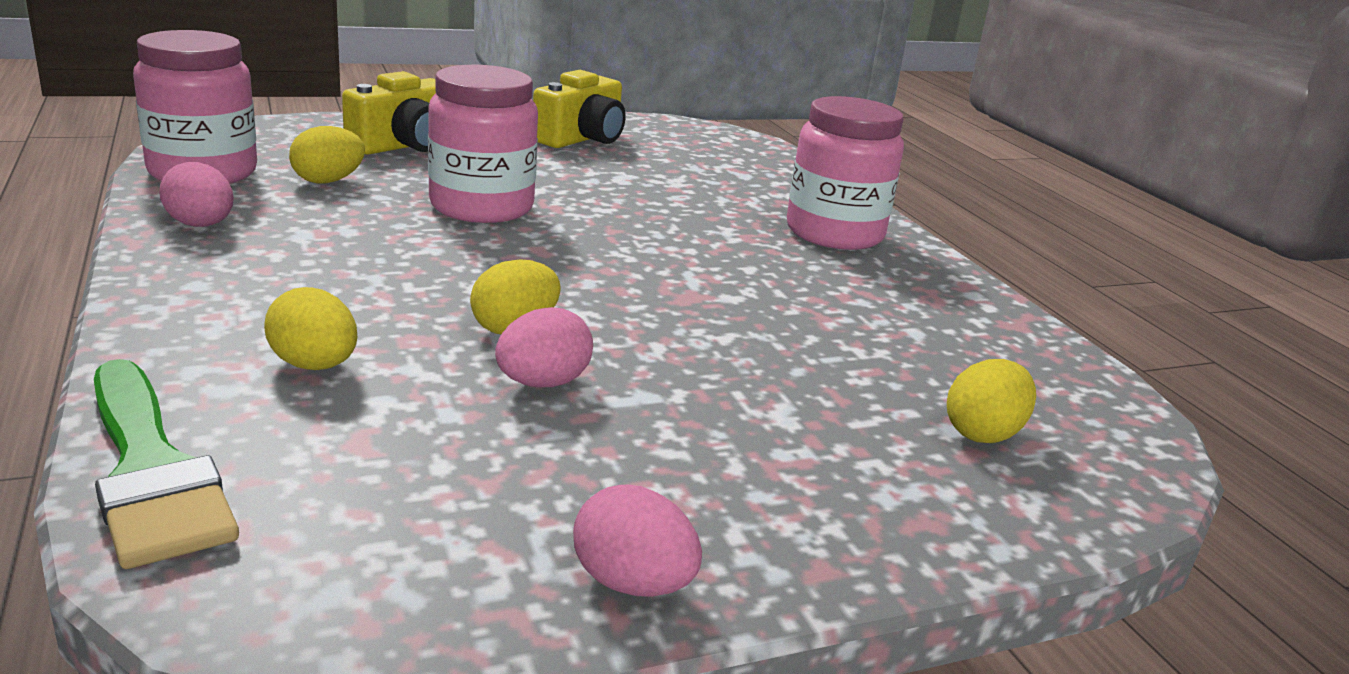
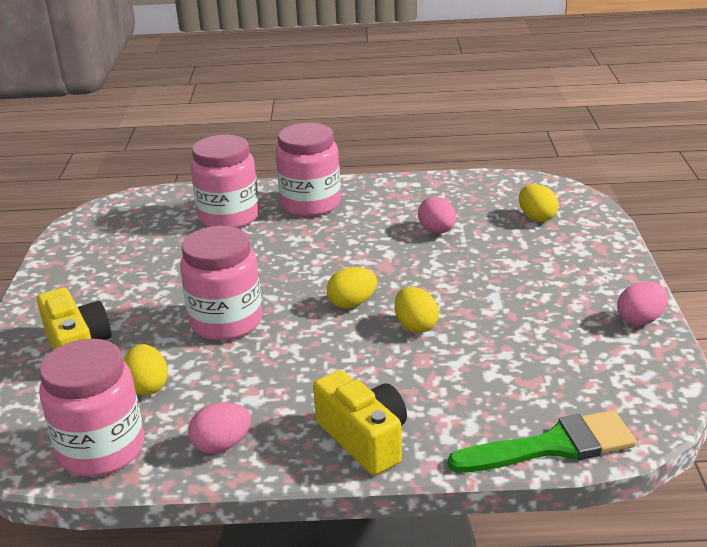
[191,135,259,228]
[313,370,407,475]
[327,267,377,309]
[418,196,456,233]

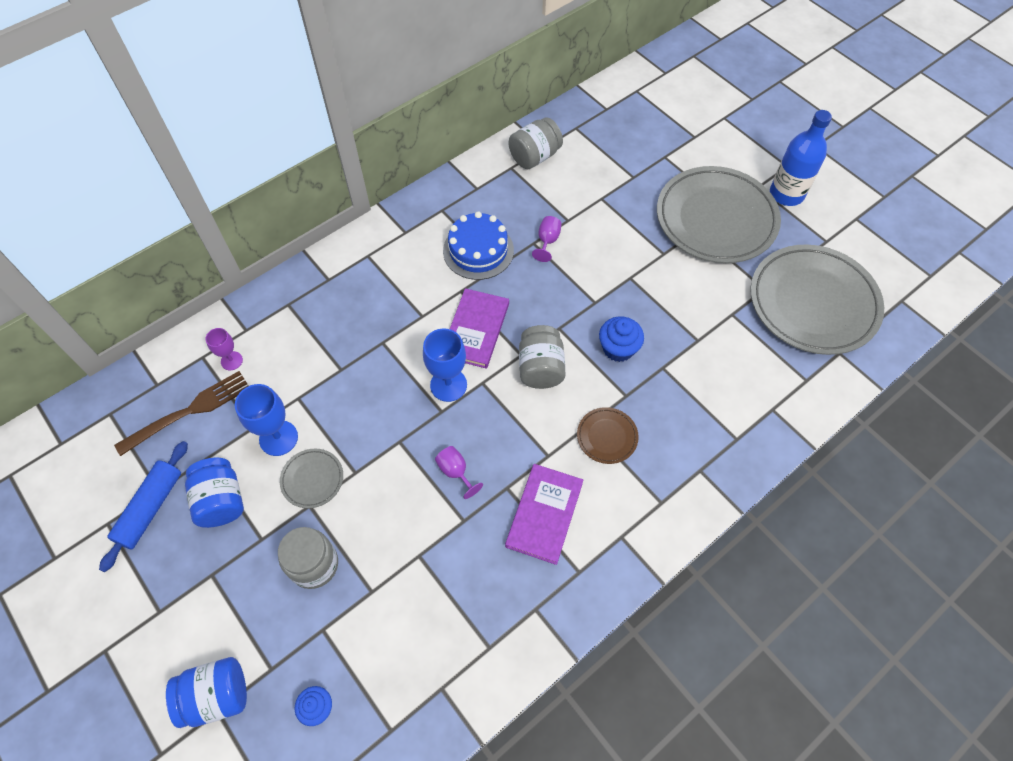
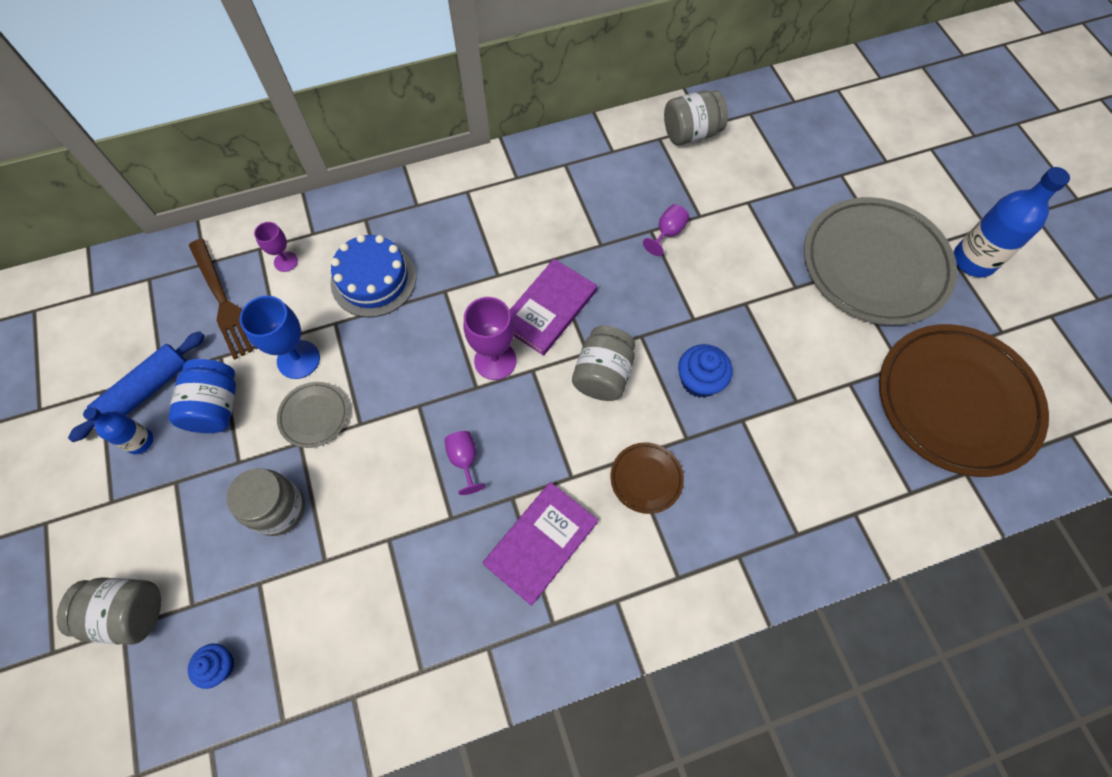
[57,577,161,645]
[83,407,153,454]
[189,239,258,360]
[331,234,416,317]
[464,297,517,380]
[879,324,1049,477]

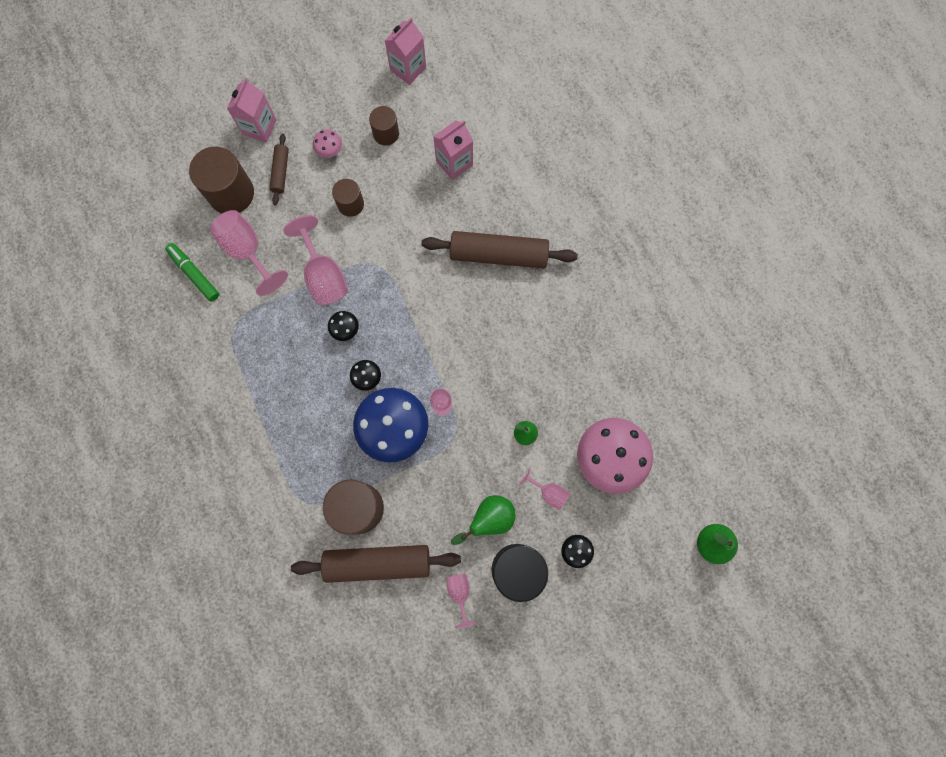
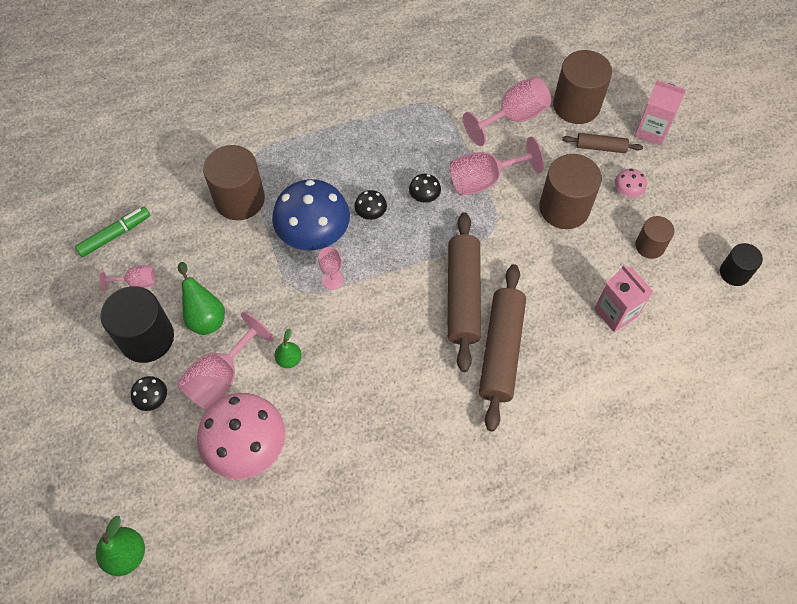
[75,207,150,257]
[177,312,274,411]
[447,212,481,372]
[539,154,602,229]
[720,243,763,286]

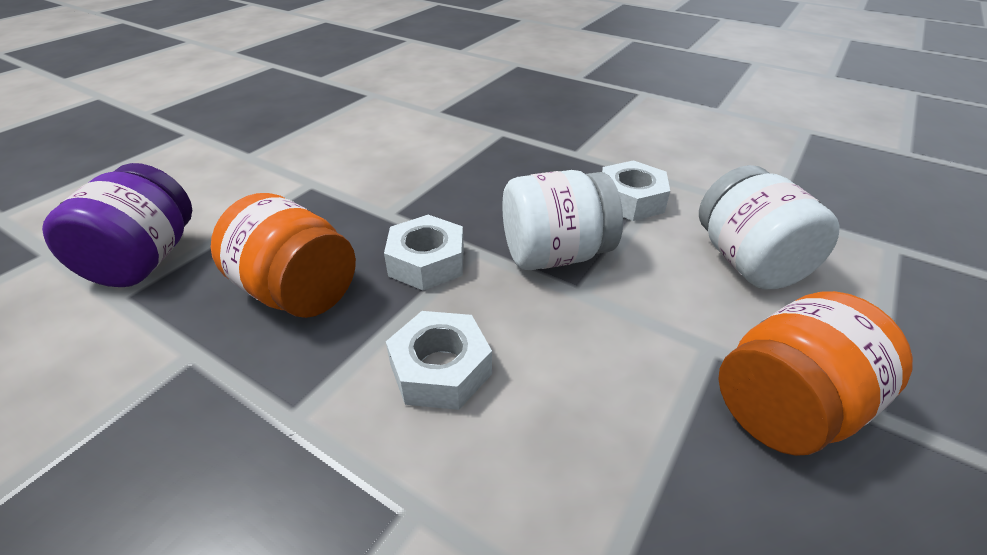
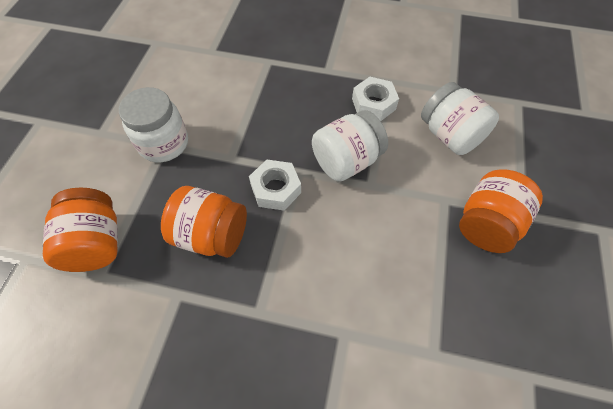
[43,188,118,272]
[119,87,188,162]
[386,311,492,410] (first image)

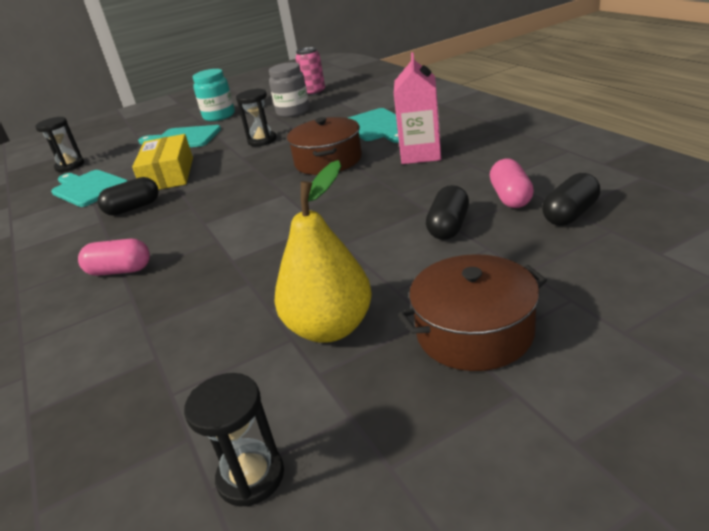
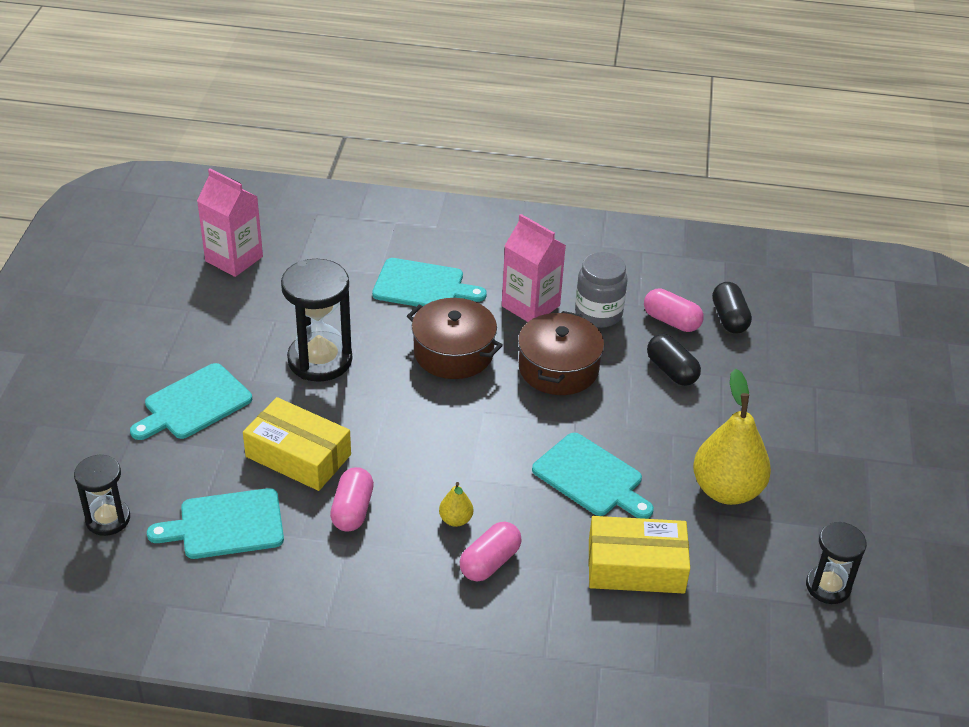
[197,169,263,277]
[281,259,352,382]
[330,467,374,532]
[439,482,473,527]
[518,311,604,395]
[532,433,654,519]
[575,252,627,328]
[589,516,690,594]
[193,69,235,121] (first image)

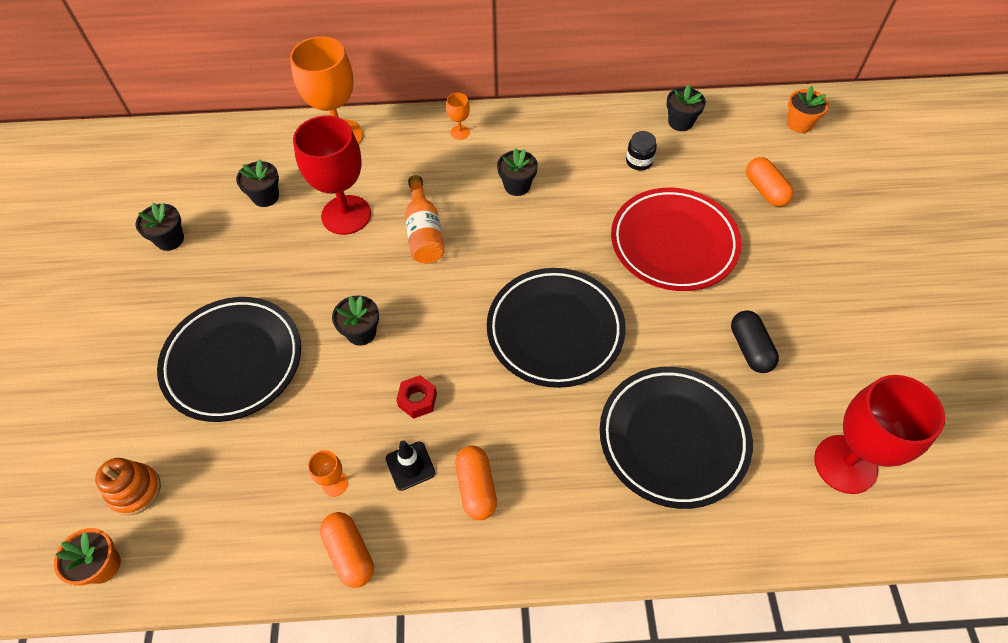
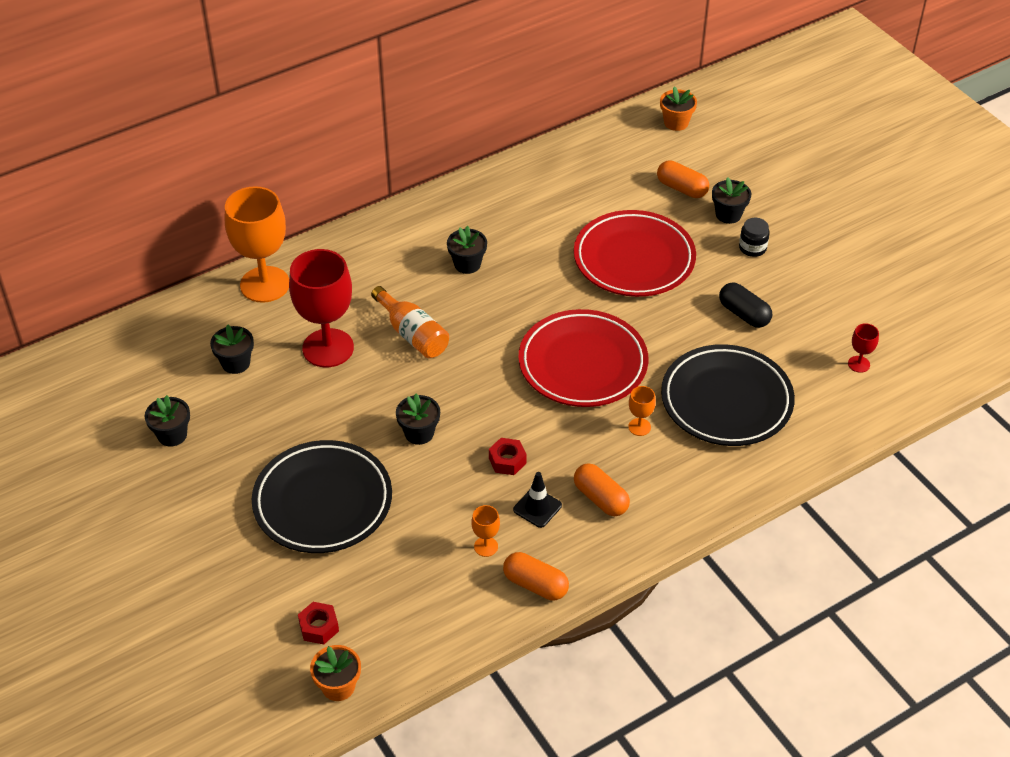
[298,602,339,644]
[518,309,649,407]
[628,386,656,436]
[712,177,751,224]
[739,218,770,257]
[848,323,879,373]

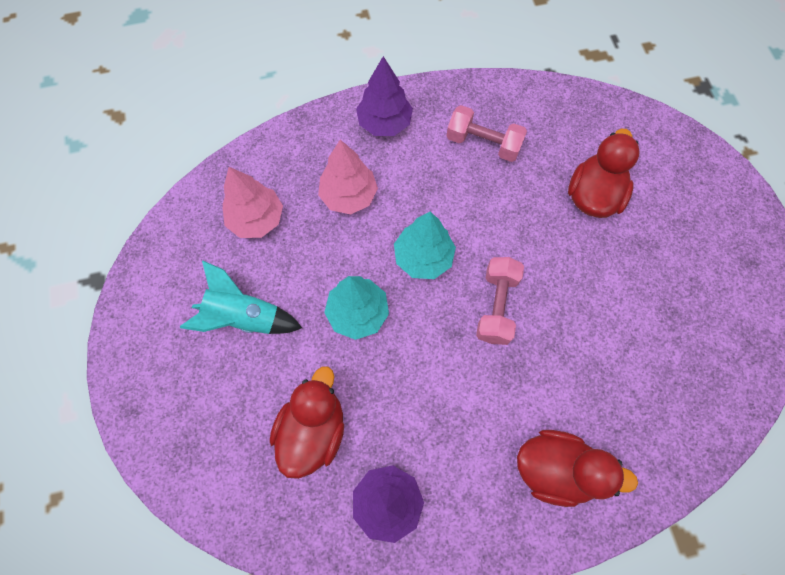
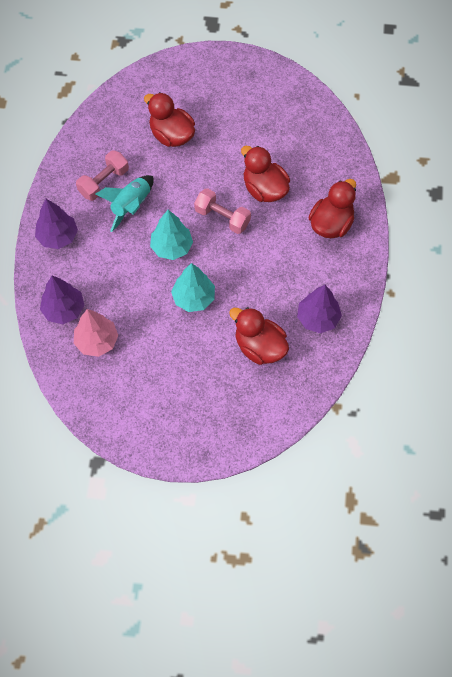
[40,276,85,324]
[96,175,154,232]
[241,146,290,202]
[318,140,378,215] (first image)

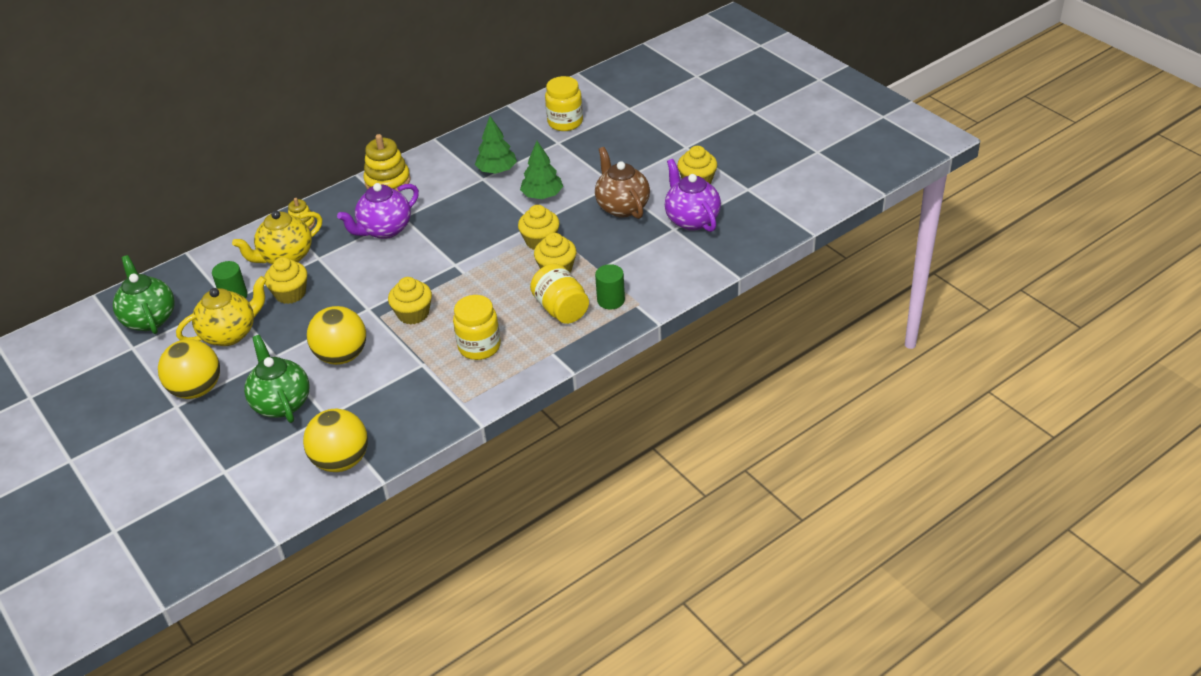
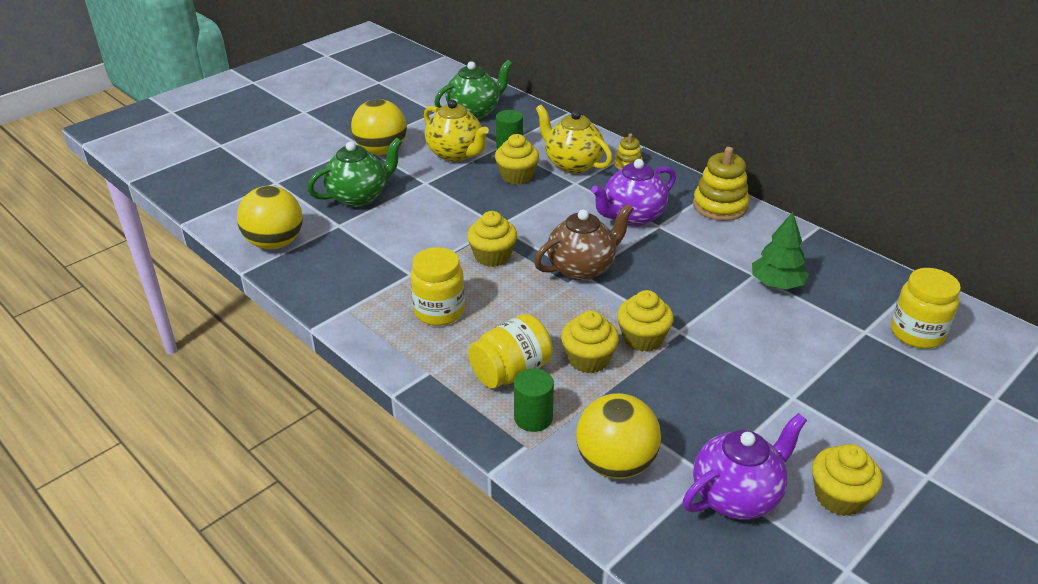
[534,203,634,281]
[576,393,661,479]
[591,159,676,226]
[520,141,563,199] (first image)

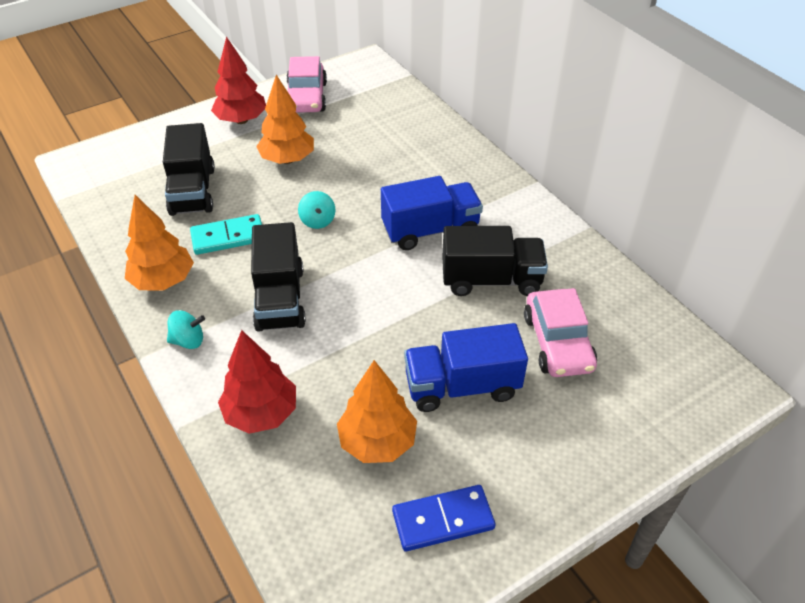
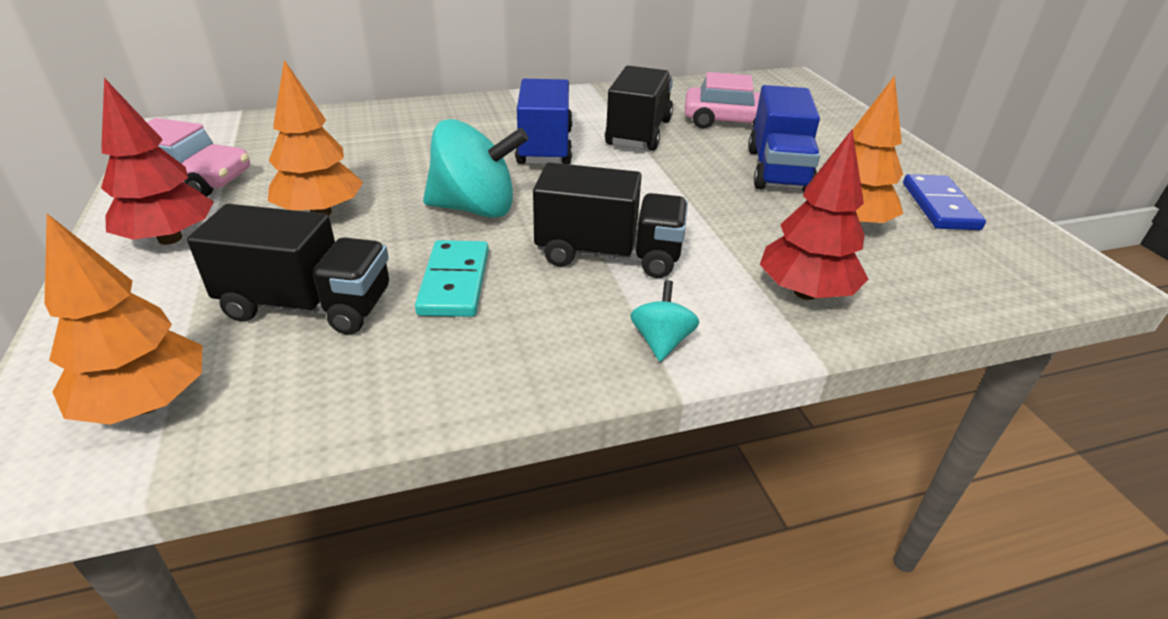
[44,214,202,425]
[423,119,528,218]

